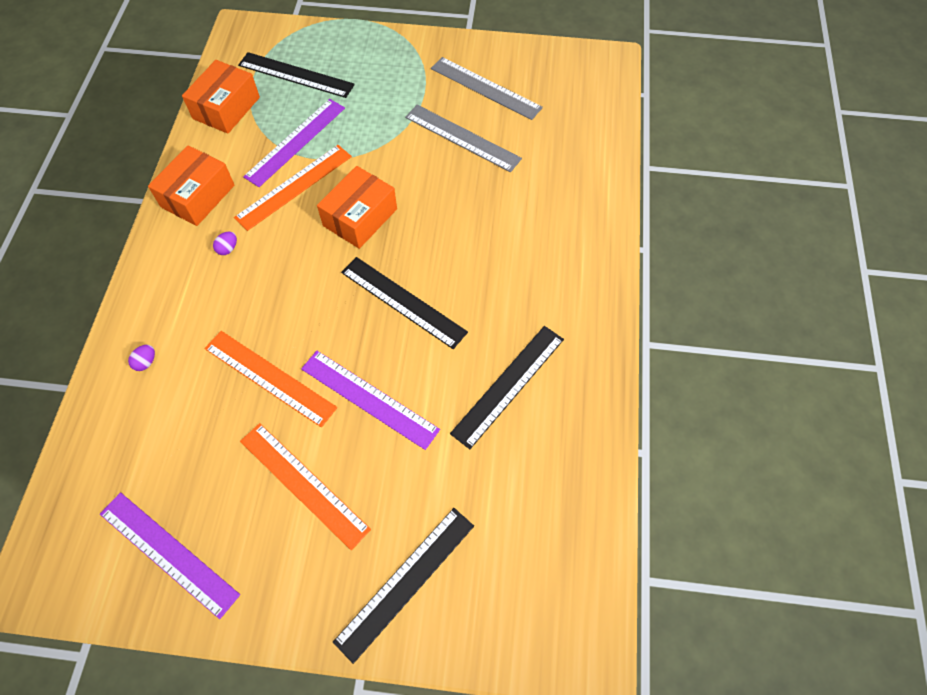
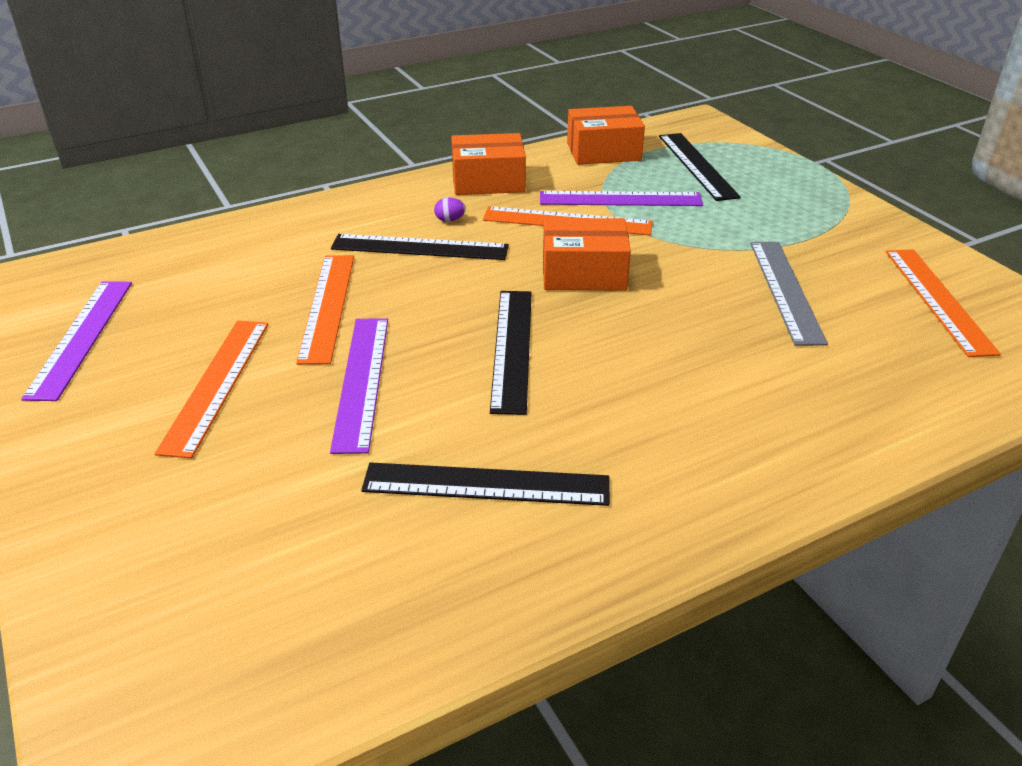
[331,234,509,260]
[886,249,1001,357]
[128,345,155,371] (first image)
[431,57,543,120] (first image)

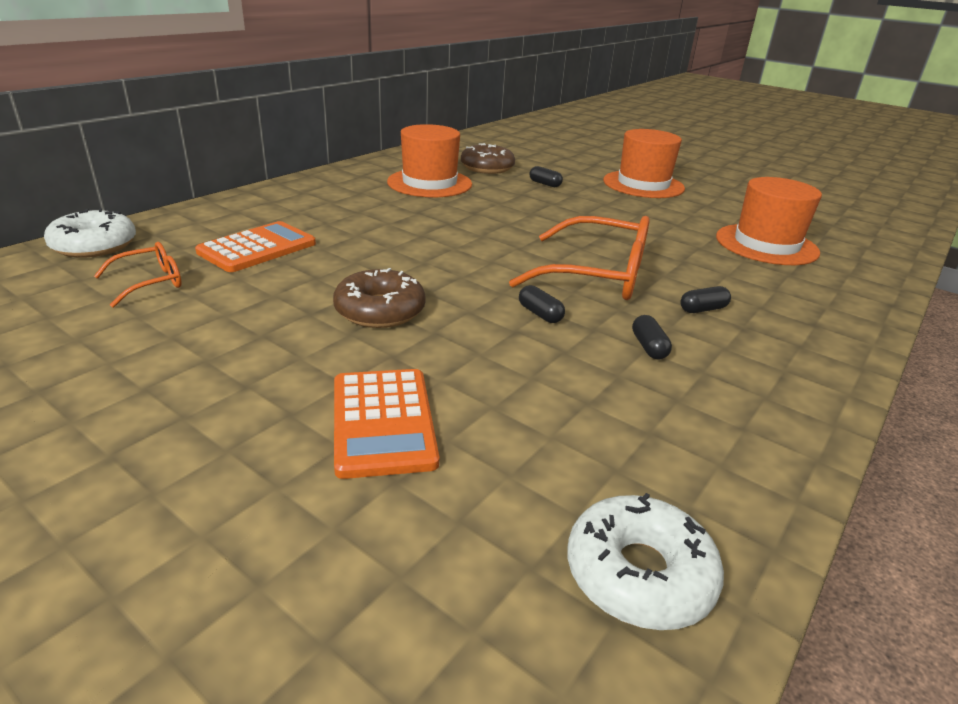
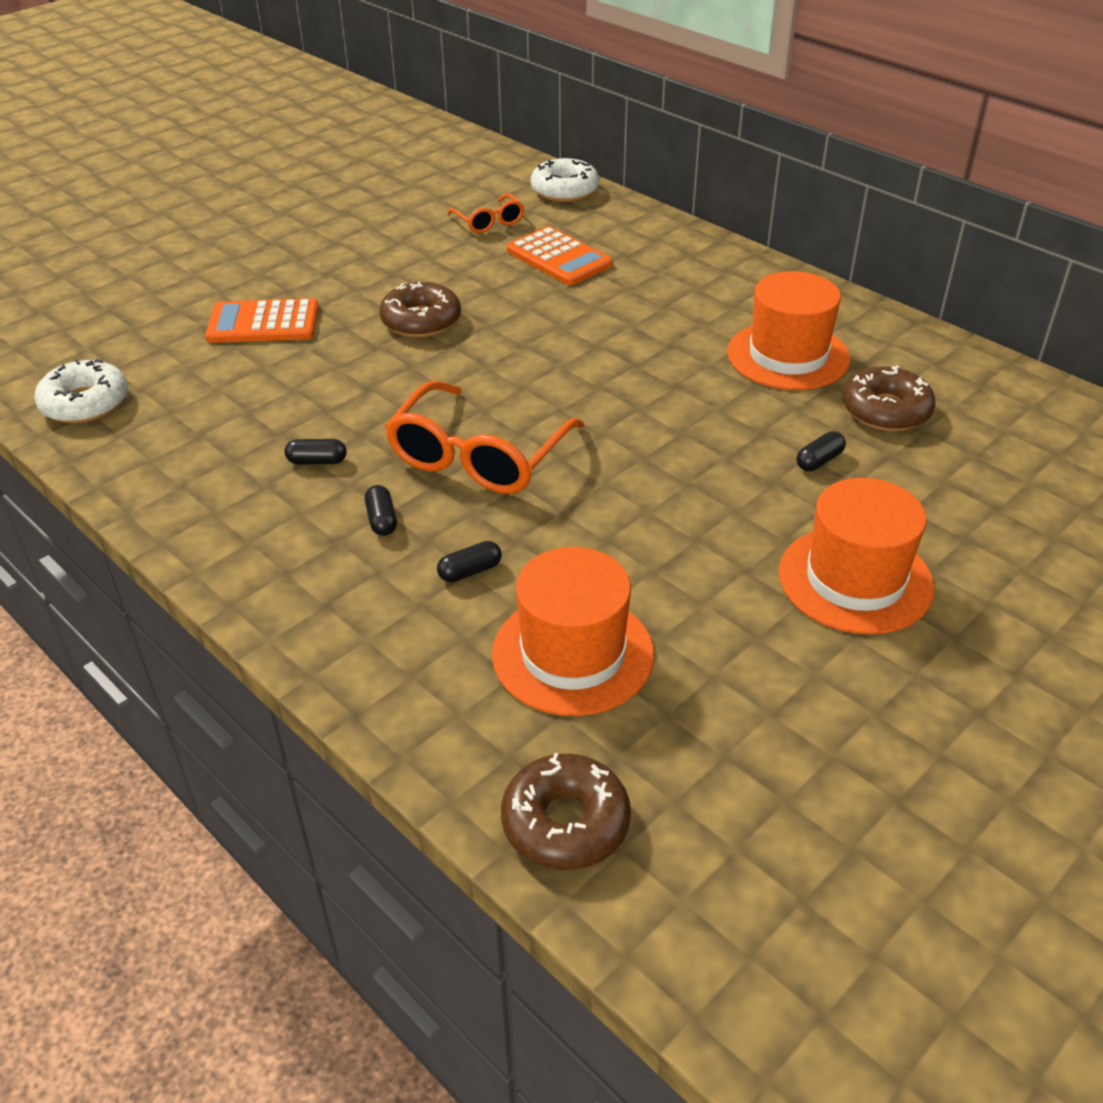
[437,541,502,582]
[501,753,631,870]

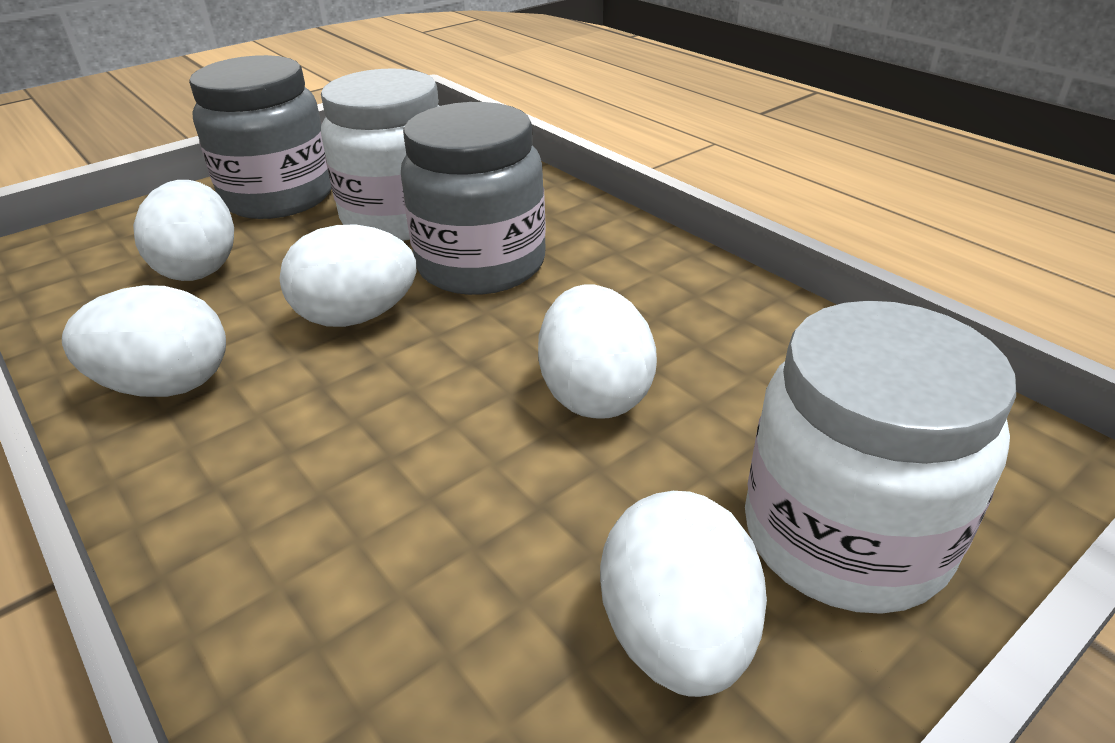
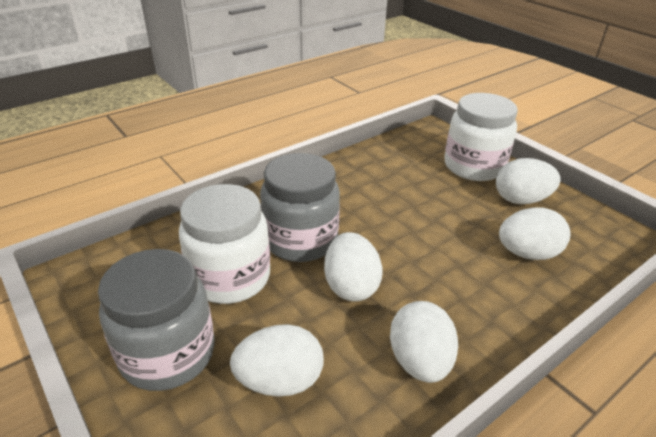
[499,207,571,260]

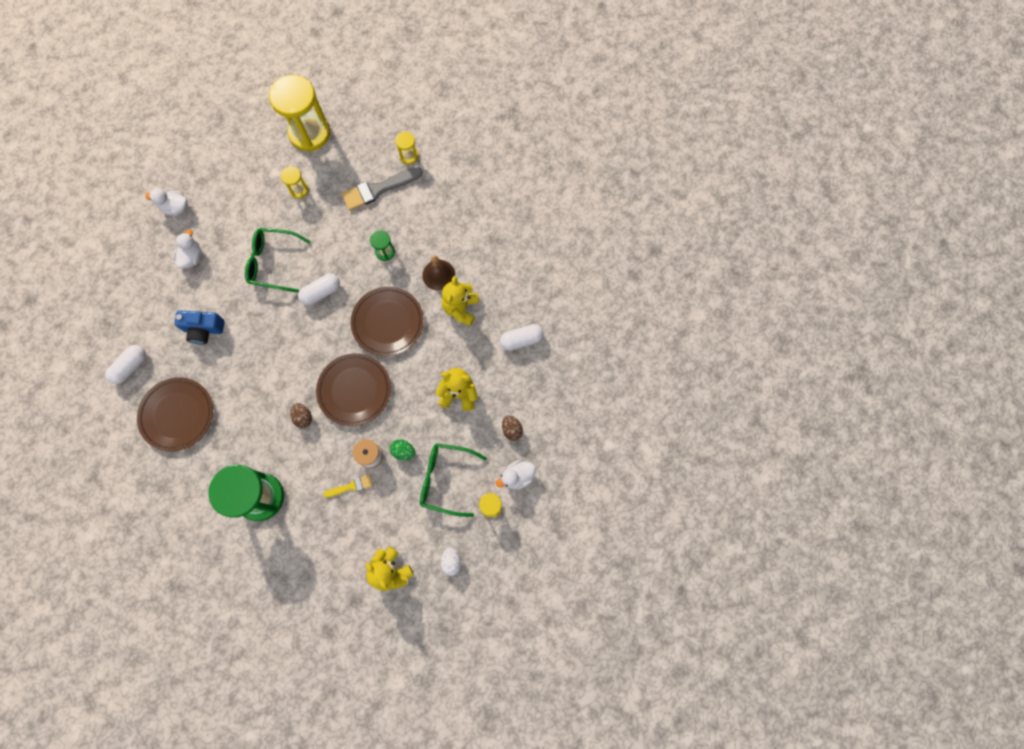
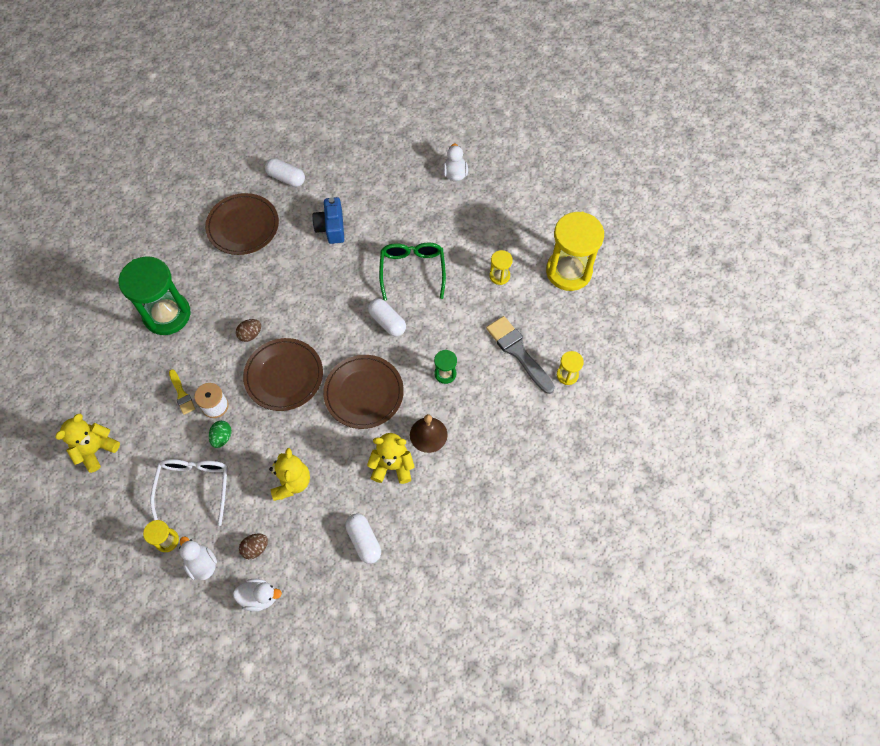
[150,459,228,526]
[233,579,282,611]
[441,547,462,576] (first image)

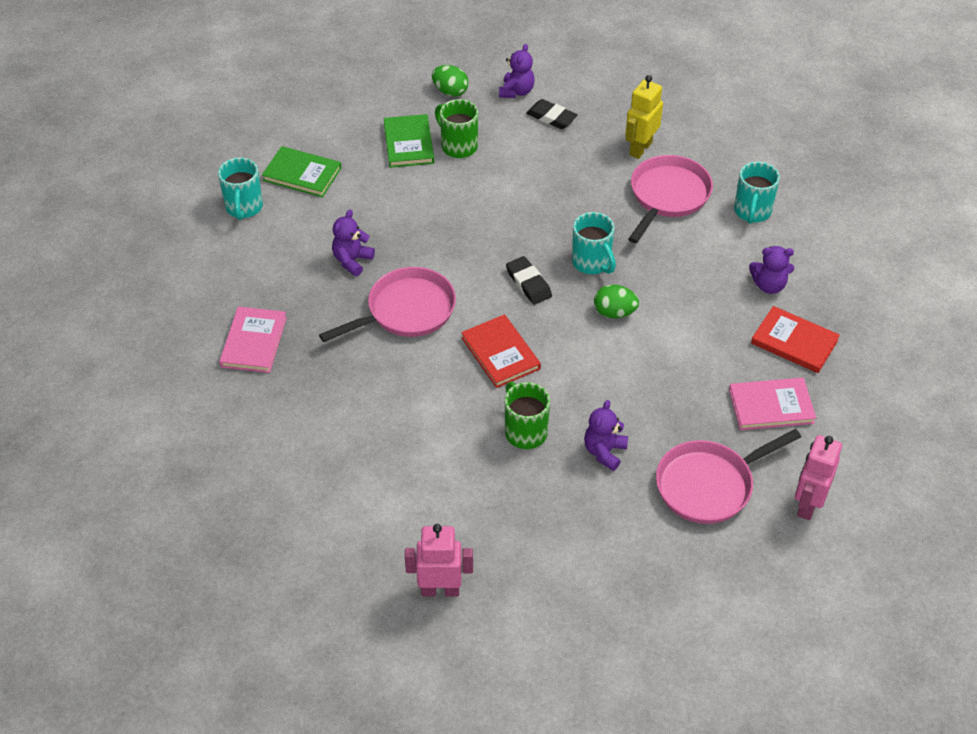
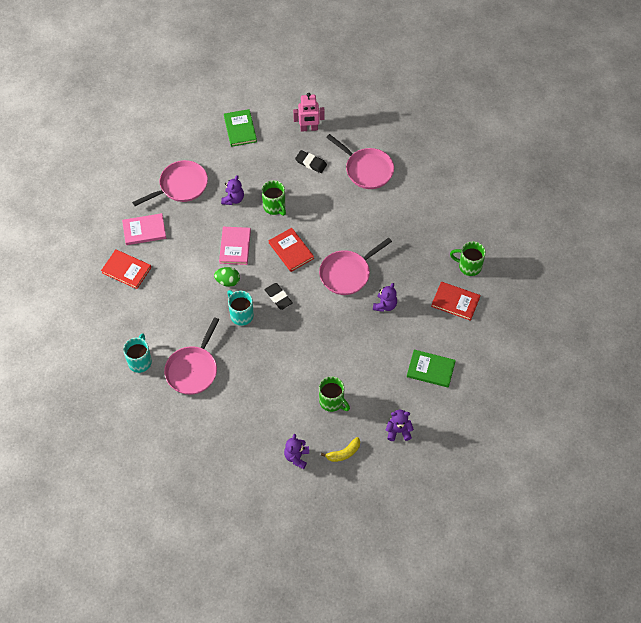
[219,227,251,265]
[224,109,257,147]
[295,150,327,173]
[321,437,360,462]
[326,134,394,189]
[386,410,414,441]
[431,282,481,321]
[450,241,486,276]
[218,157,263,220] (first image)
[625,75,663,159] (first image)
[795,435,842,520] (first image)

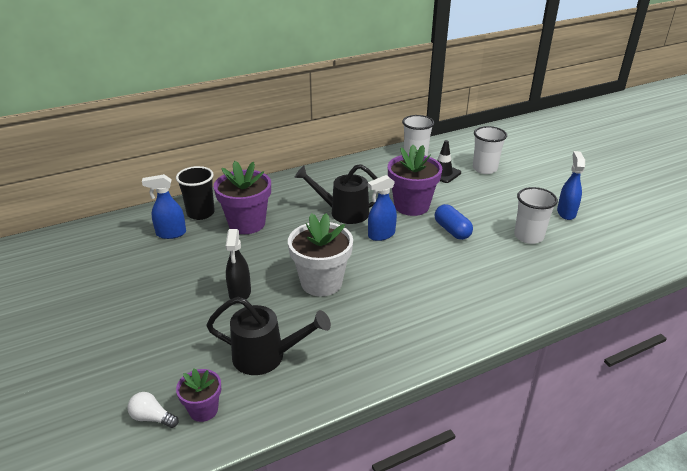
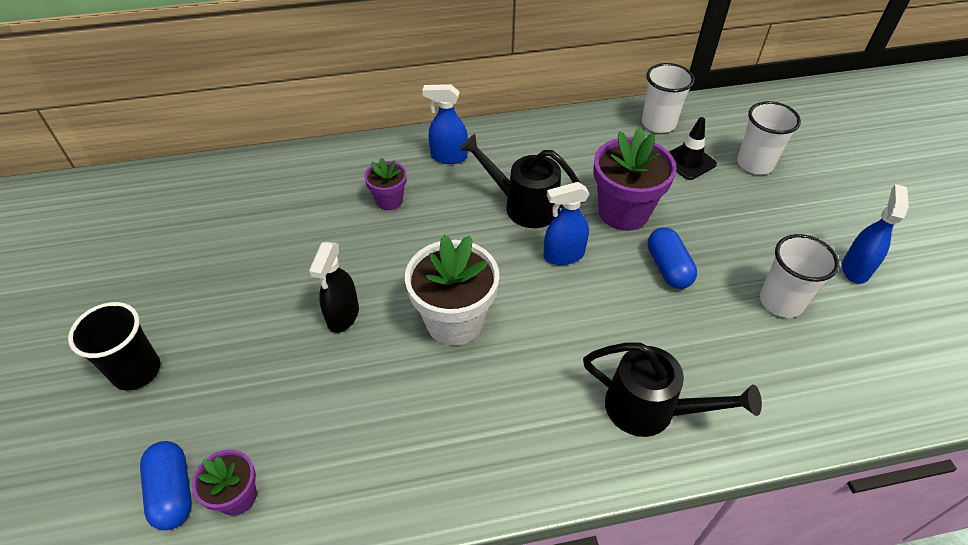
[68,302,160,391]
[140,441,192,530]
[364,158,407,210]
[422,84,468,164]
[583,342,762,437]

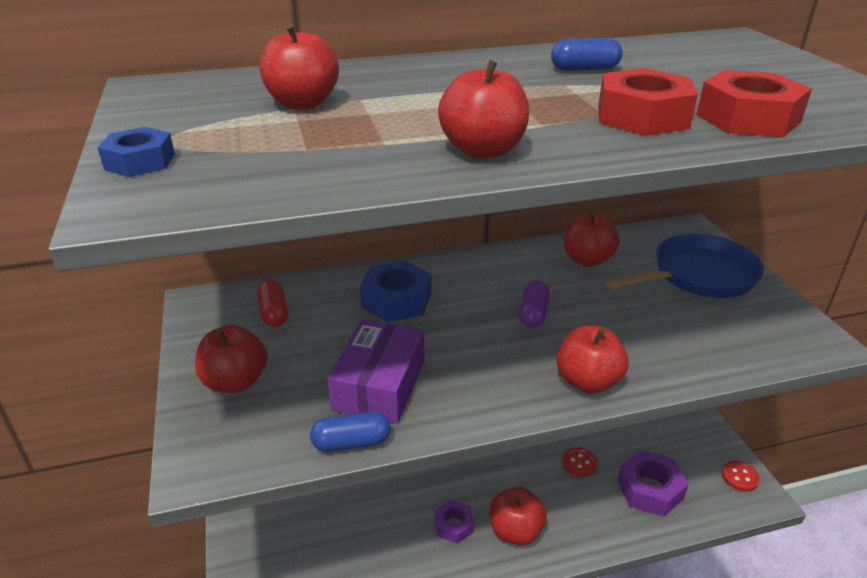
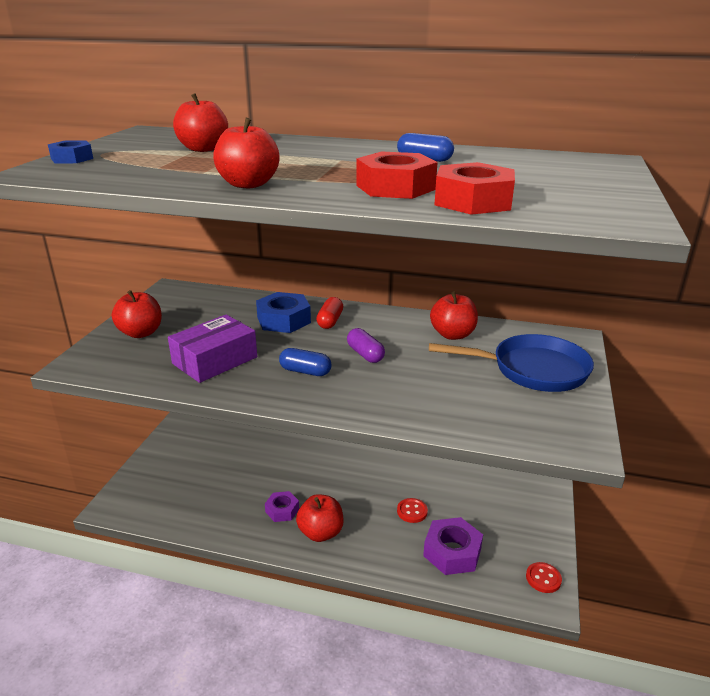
[279,348,331,376]
[316,297,343,329]
[347,328,385,363]
[557,325,628,394] (first image)

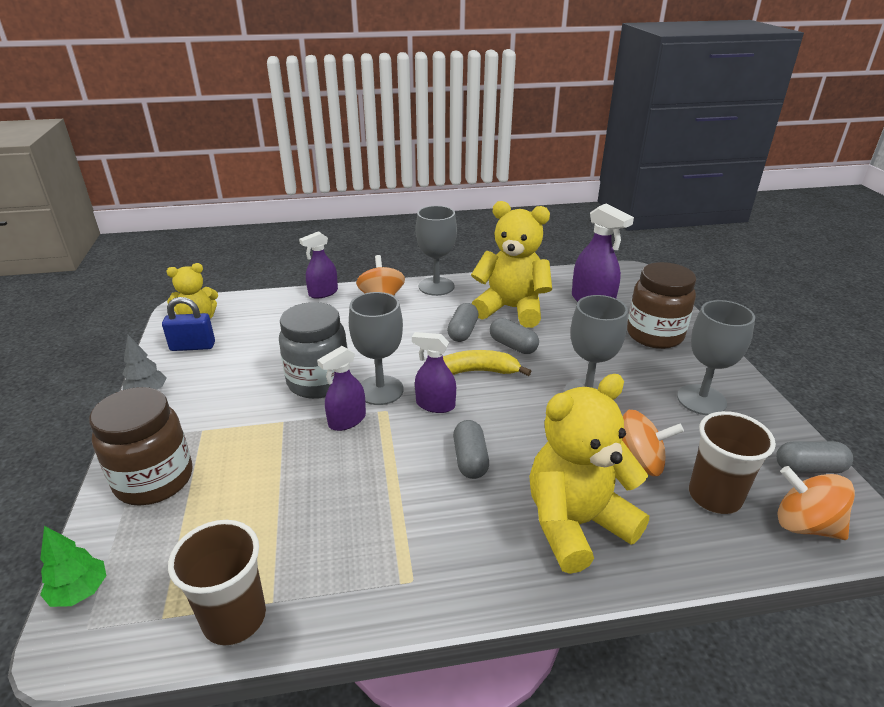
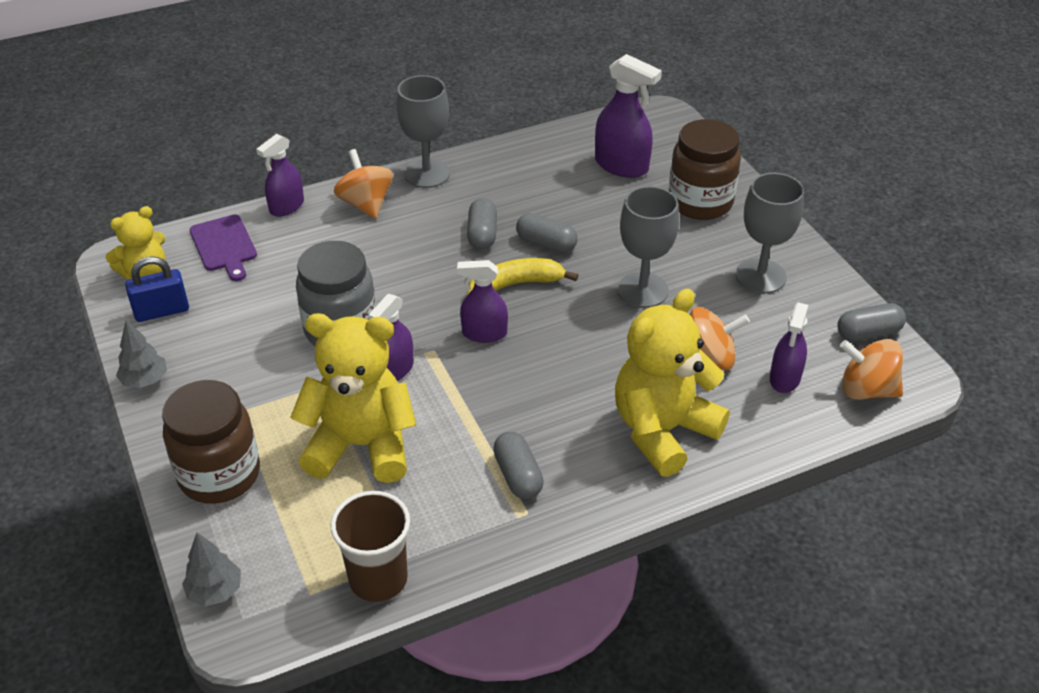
[182,533,241,606]
[190,215,257,281]
[290,313,416,483]
[493,432,544,499]
[770,302,809,393]
[349,292,404,405] (first image)

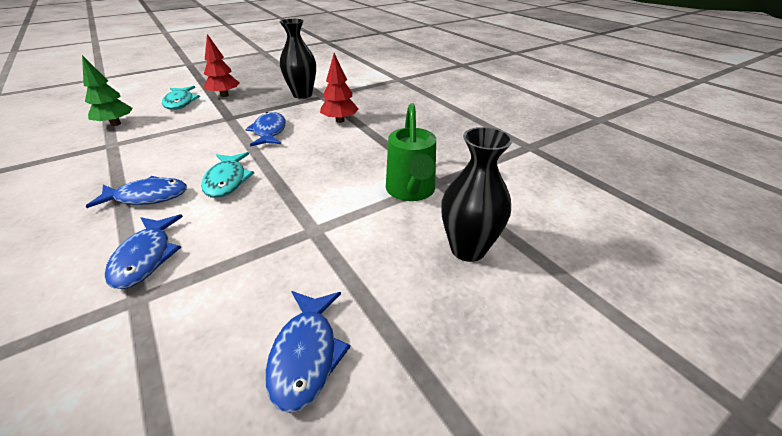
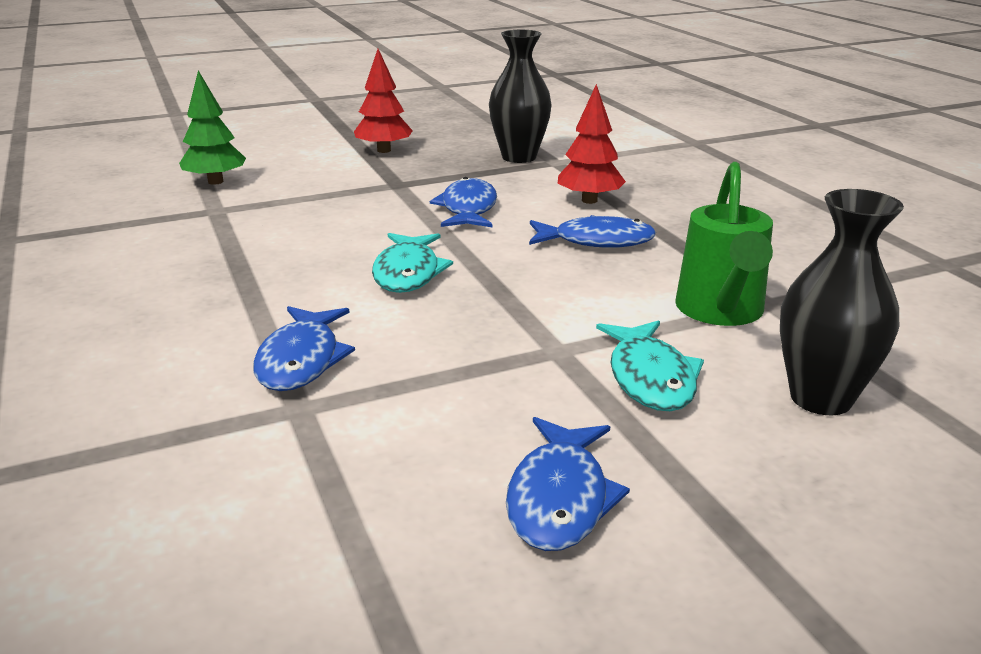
[529,215,656,248]
[596,320,704,411]

